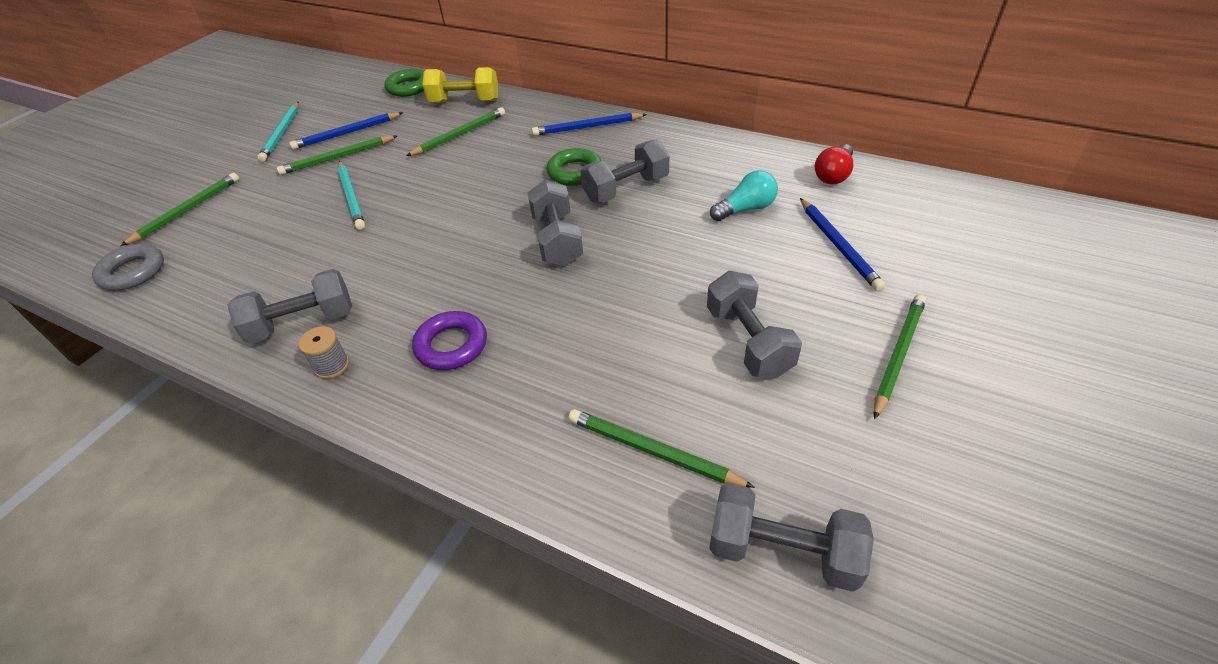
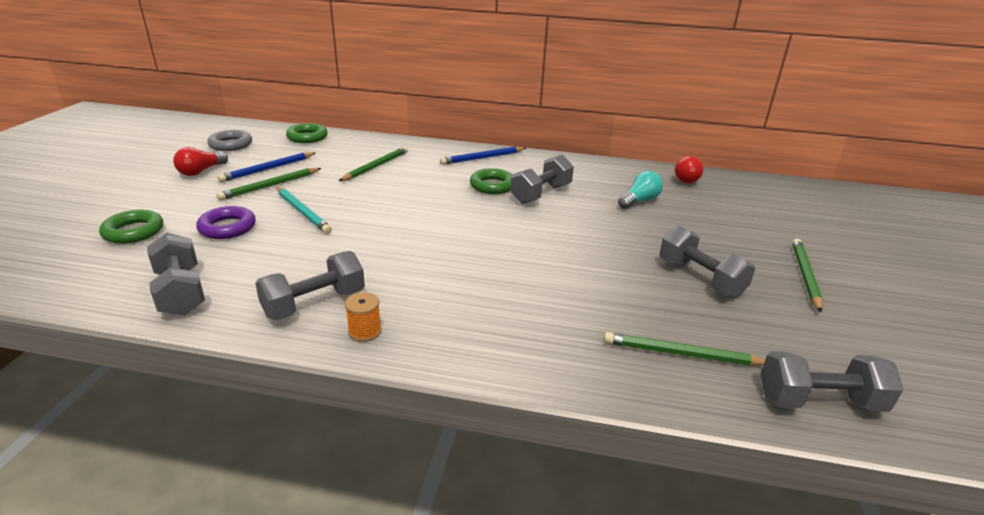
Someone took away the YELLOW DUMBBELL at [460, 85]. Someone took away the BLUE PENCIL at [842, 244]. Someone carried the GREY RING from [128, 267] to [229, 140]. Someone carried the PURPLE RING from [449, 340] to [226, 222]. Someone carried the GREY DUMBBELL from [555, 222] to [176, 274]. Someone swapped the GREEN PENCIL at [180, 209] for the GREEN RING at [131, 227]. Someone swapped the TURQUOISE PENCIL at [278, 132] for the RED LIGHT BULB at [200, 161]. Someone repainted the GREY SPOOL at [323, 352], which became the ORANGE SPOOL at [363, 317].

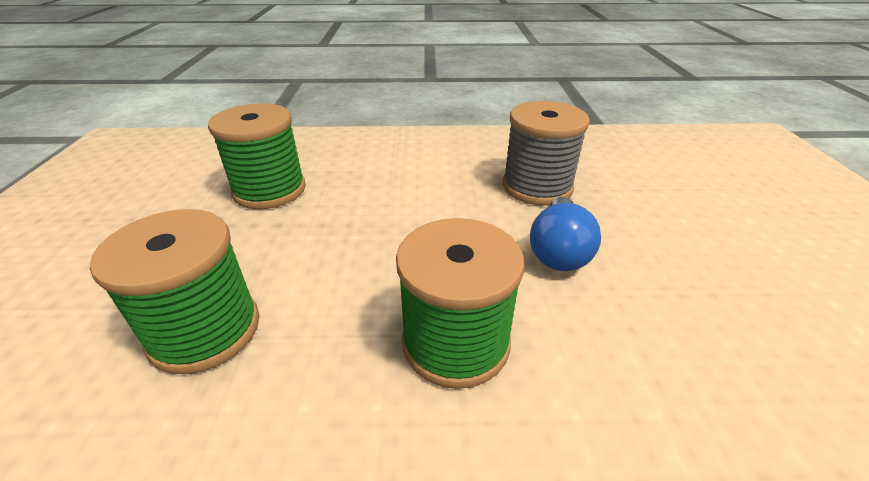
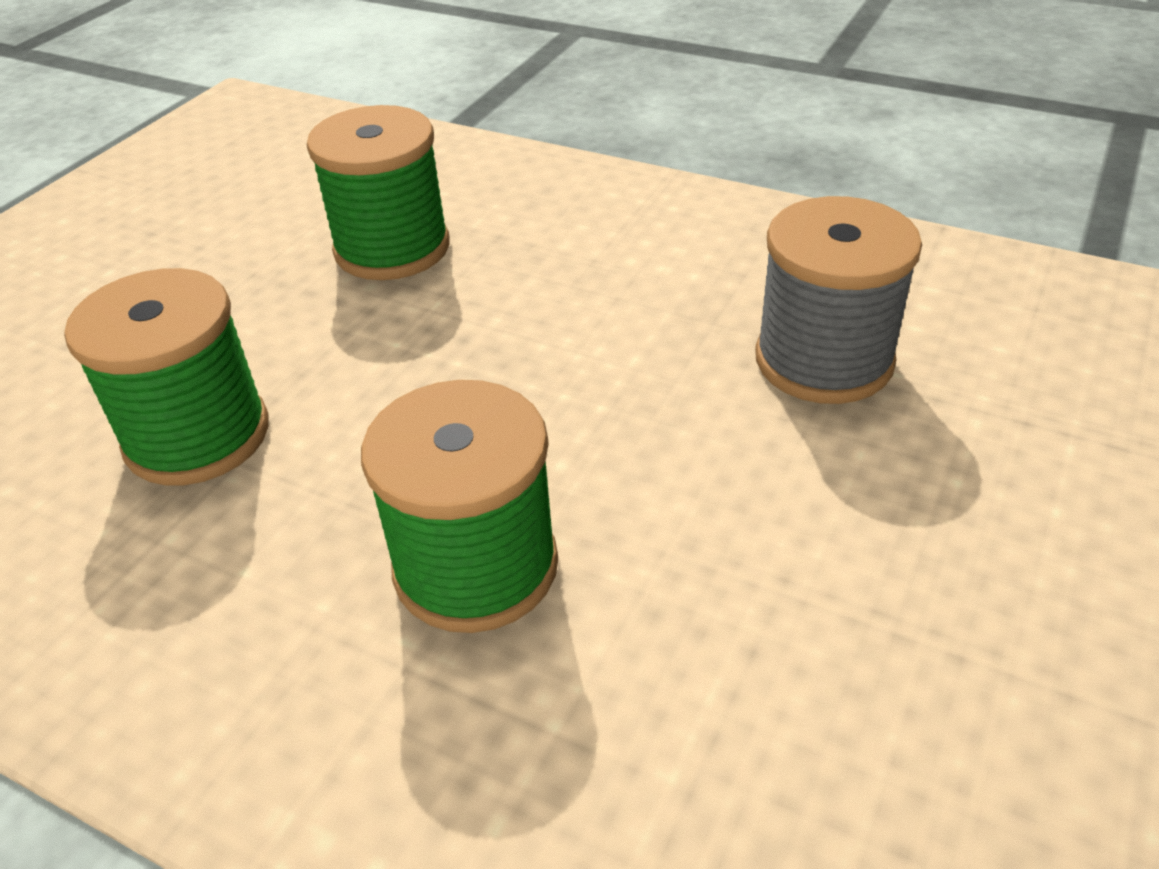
Someone took away the BLUE LIGHT BULB at [565, 234].

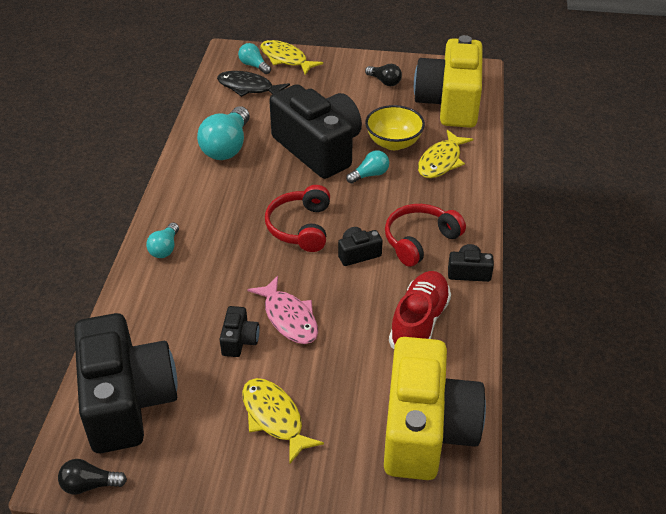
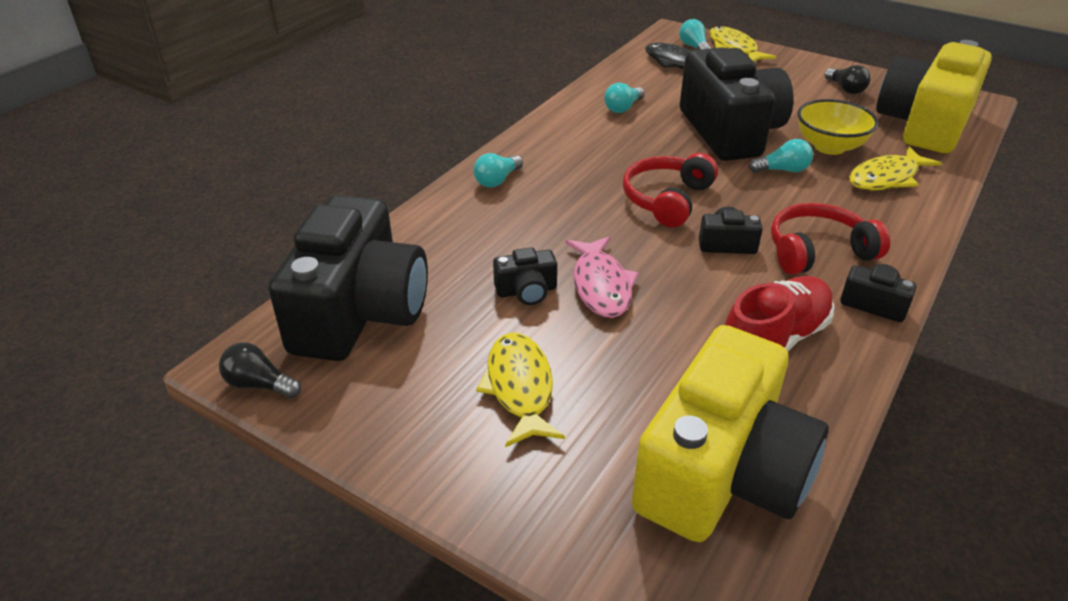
Someone rotated the BLACK CAMERA at [239, 331] by 45 degrees clockwise. Someone scaled the TURQUOISE LIGHT BULB at [223, 133] by 0.54.

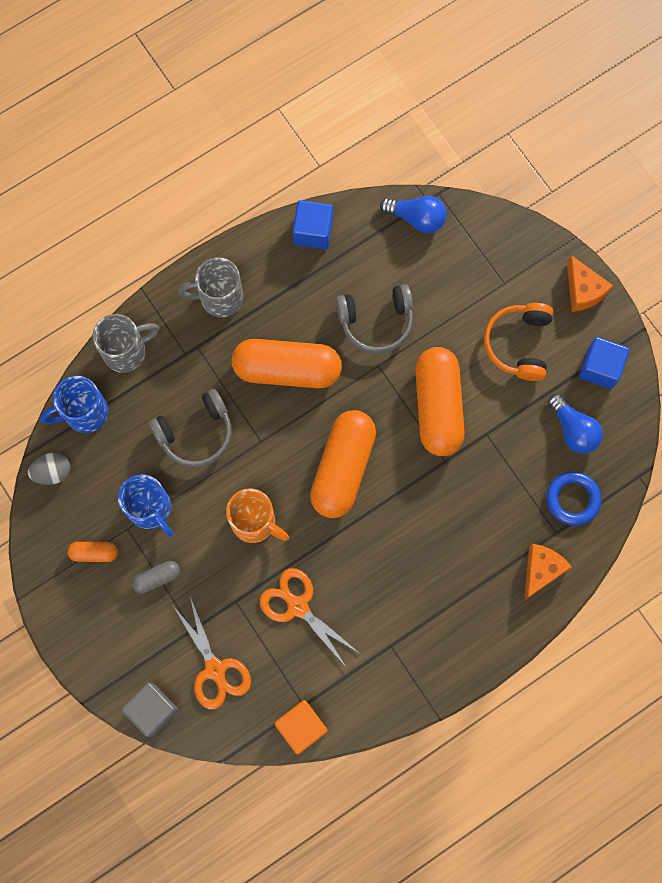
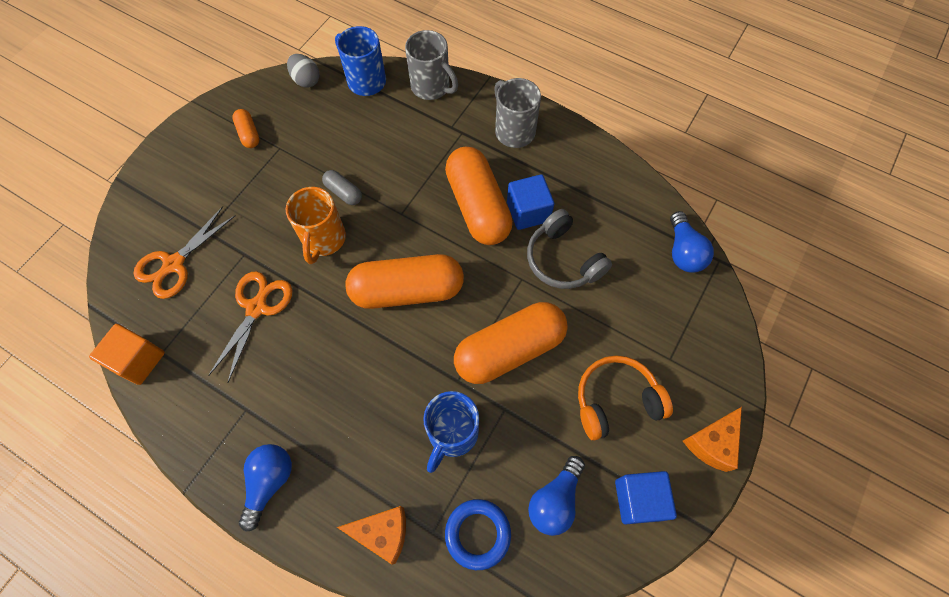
Someone took away the GREY CUBE at [149, 710]. Someone took away the GREY HEADPHONES at [190, 428]. Someone put down the BLUE LIGHT BULB at [265, 487]. Someone carried the BLUE MUG from [145, 505] to [451, 432]. Someone carried the GREY CAPSULE from [156, 577] to [342, 187]. Someone carried the BLUE CUBE from [313, 224] to [530, 202].

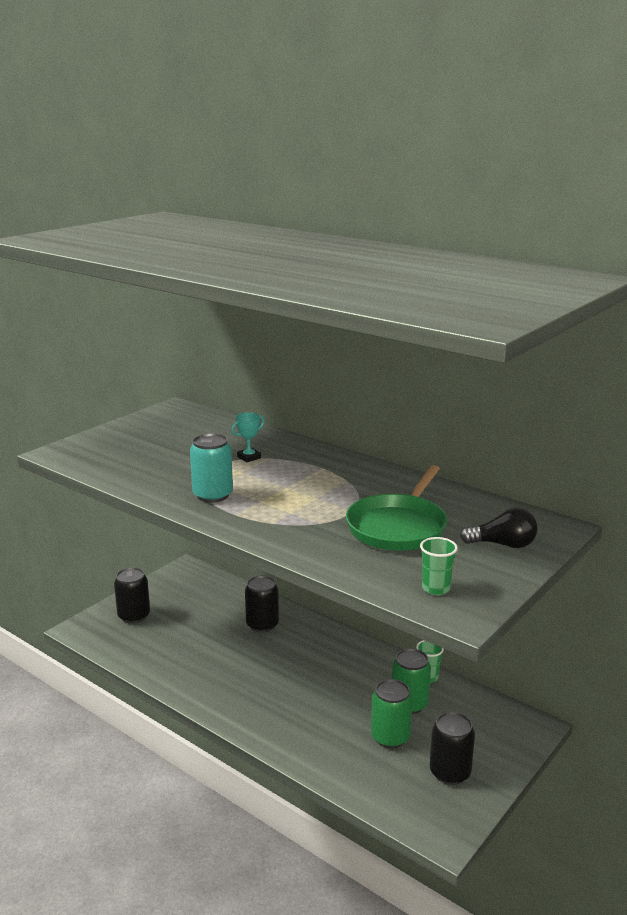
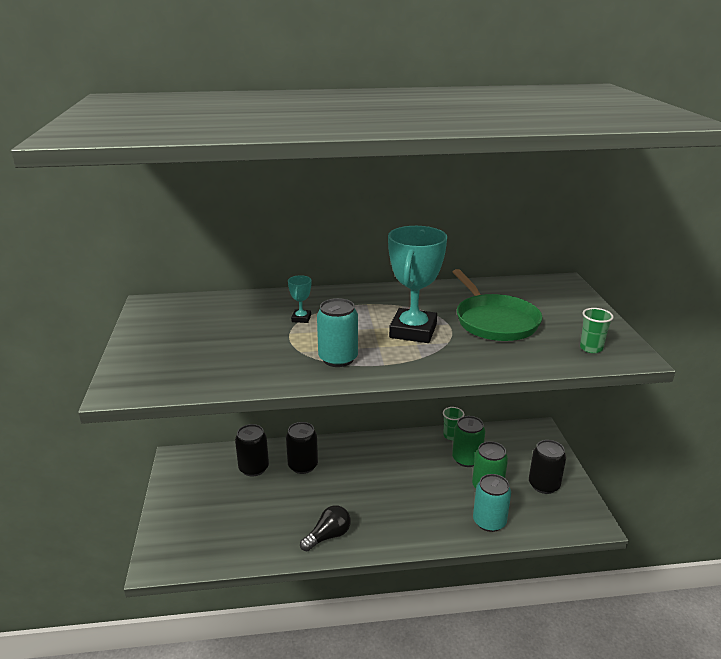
Someone put down the TURQUOISE TROPHY at [417, 284]. Someone put down the TURQUOISE CAN at [492, 503]. Someone carried the BLACK CAN from [132, 595] to [252, 450]. Someone carried the BLACK LIGHT BULB from [498, 528] to [325, 528].

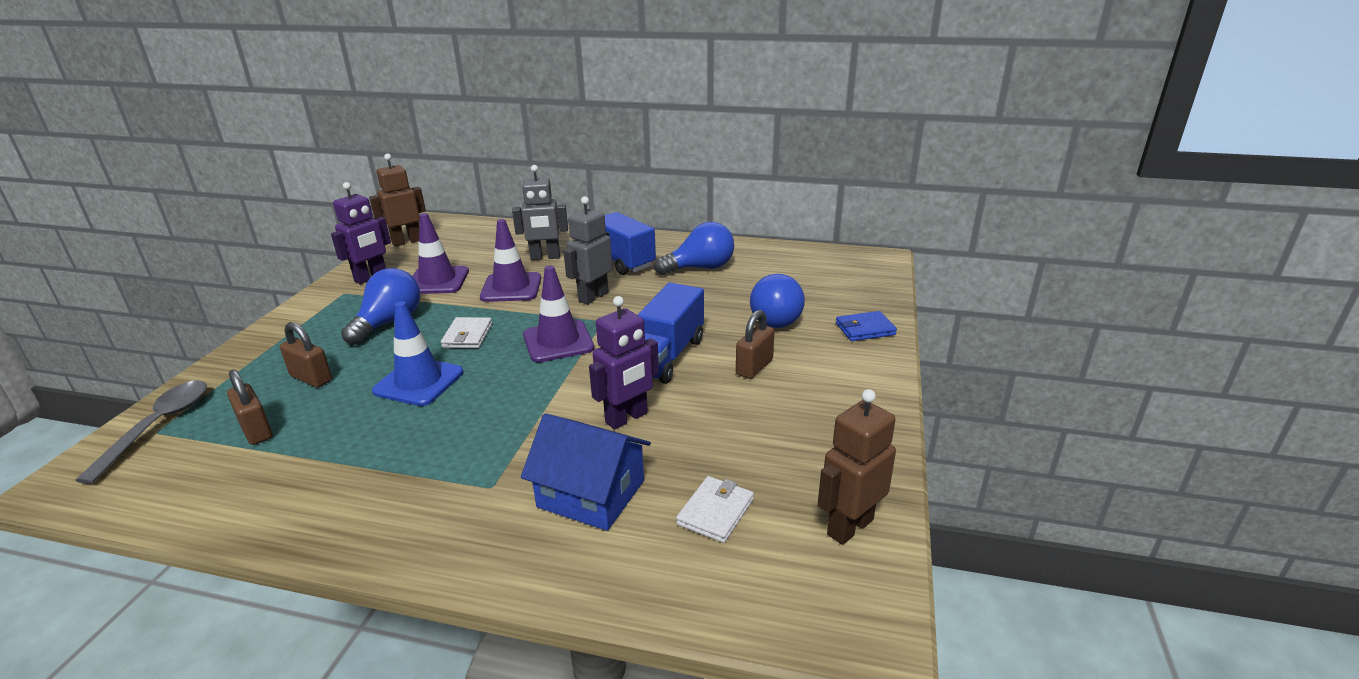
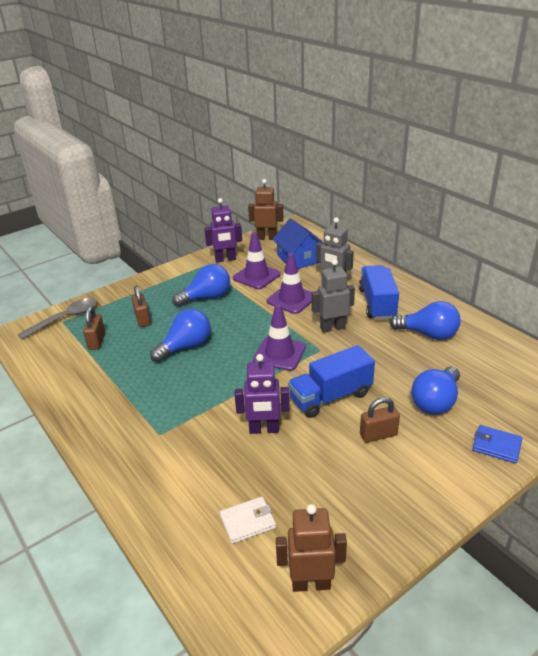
Someone took away the WHITE WALLET at [466, 332]. Someone carried the BLUE HOUSE from [586, 472] to [298, 243]. Someone swapped the BLUE TRAFFIC CONE at [417, 353] for the BLUE LIGHT BULB at [180, 335].

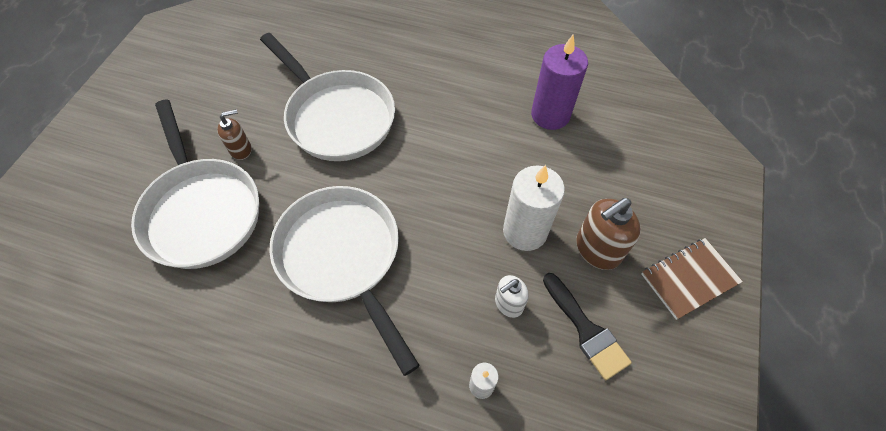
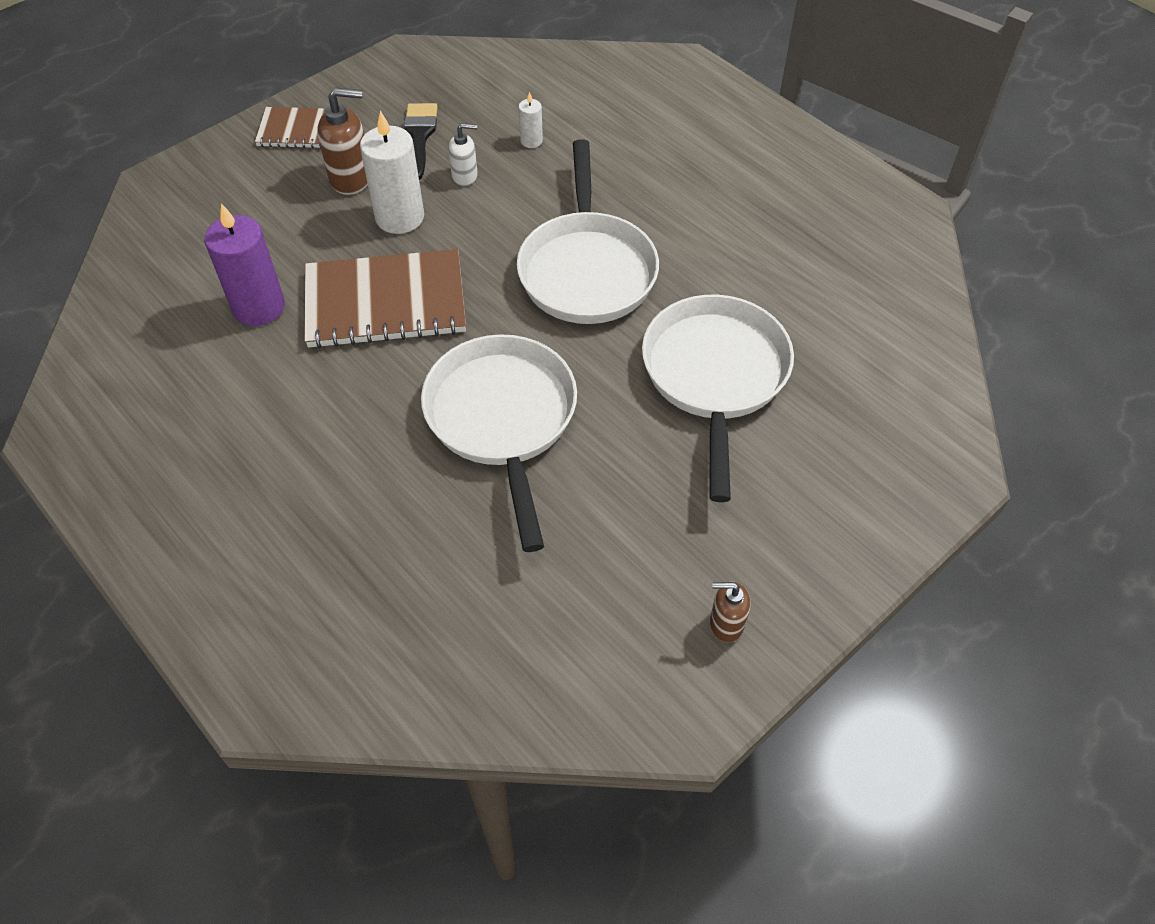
Someone put down the BROWN NOTEBOOK at [385, 299]. Someone carried the BROWN SOAP DISPENSER from [234, 134] to [730, 612].

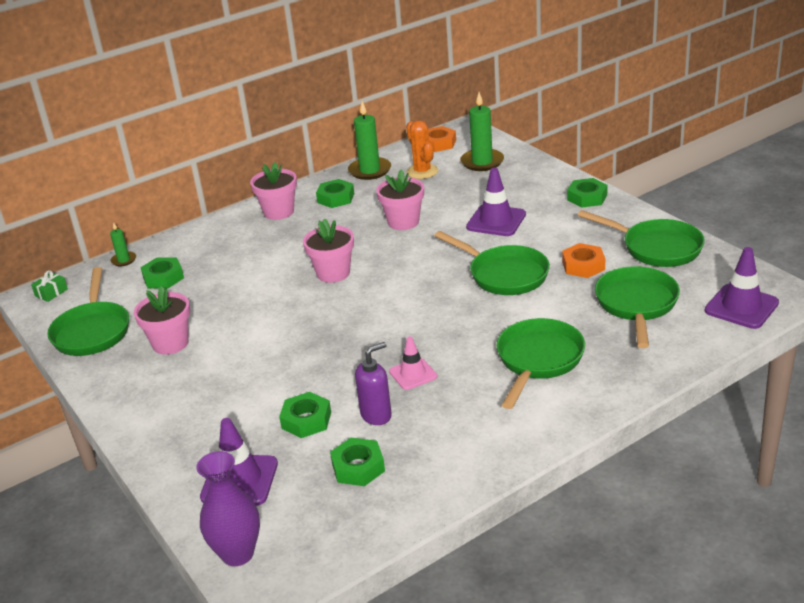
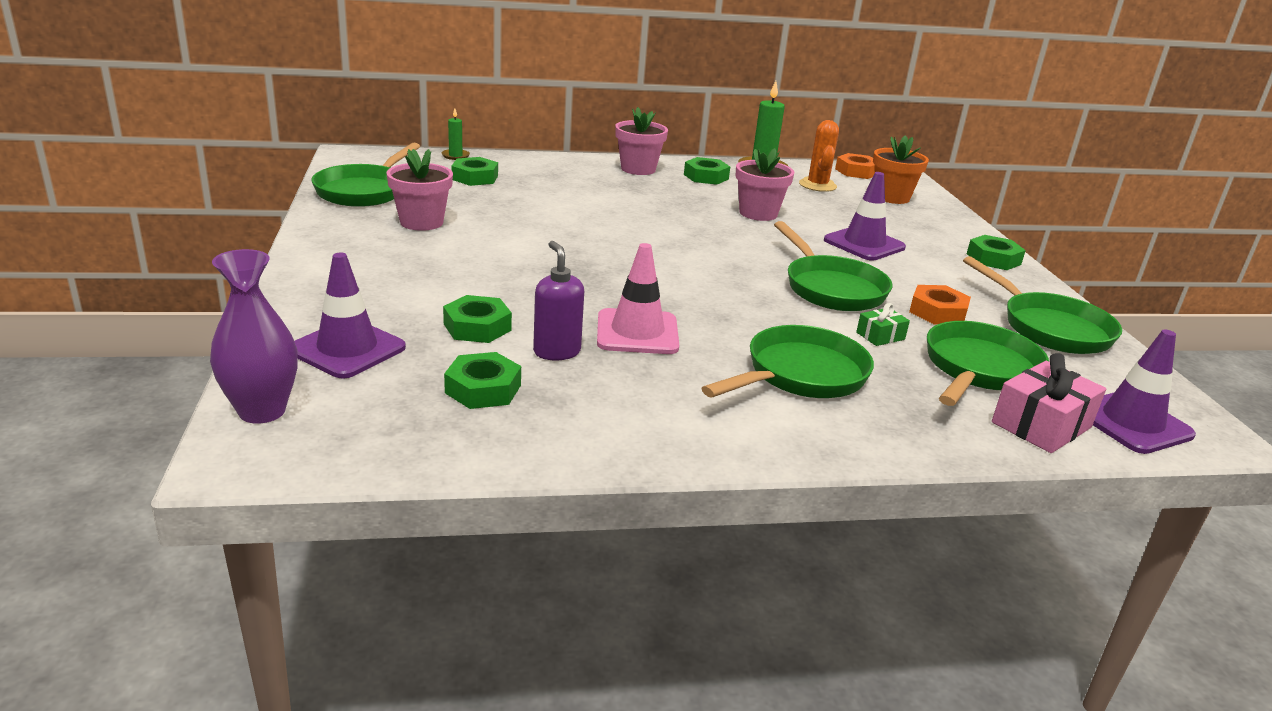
Someone took away the PINK FLOWER POT at [328, 250]. Someone put down the PINK GIFT at [1049, 403]. Someone carried the GREEN GIFT from [49, 286] to [883, 324]. Someone swapped the GREEN CANDLE at [482, 131] for the ORANGE FLOWER POT at [901, 169]. Someone rotated the PURPLE SOAP DISPENSER at [373, 383] by 105 degrees counterclockwise. Someone scaled the PINK TRAFFIC CONE at [413, 363] by 1.57.

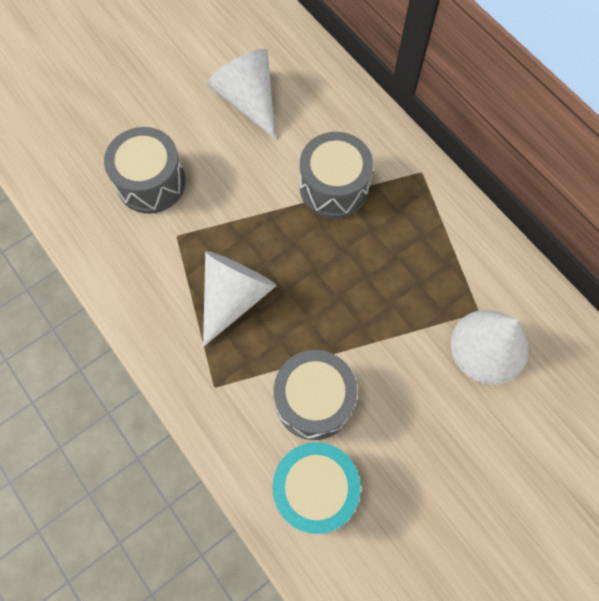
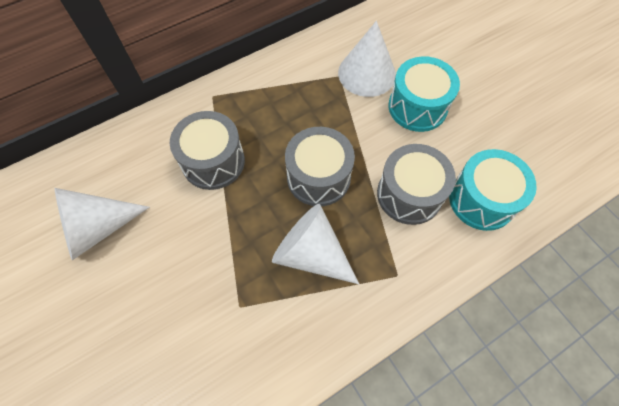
Someone put down the TURQUOISE DRUM at [424, 94]. Someone carried the GREY DRUM from [145, 170] to [320, 166].

